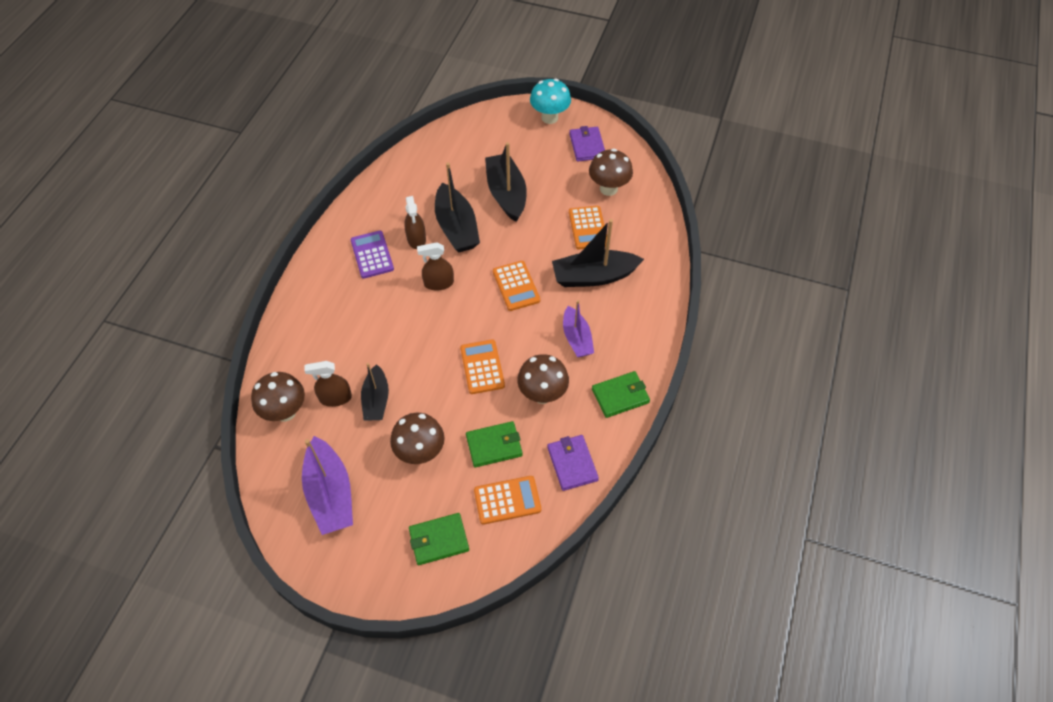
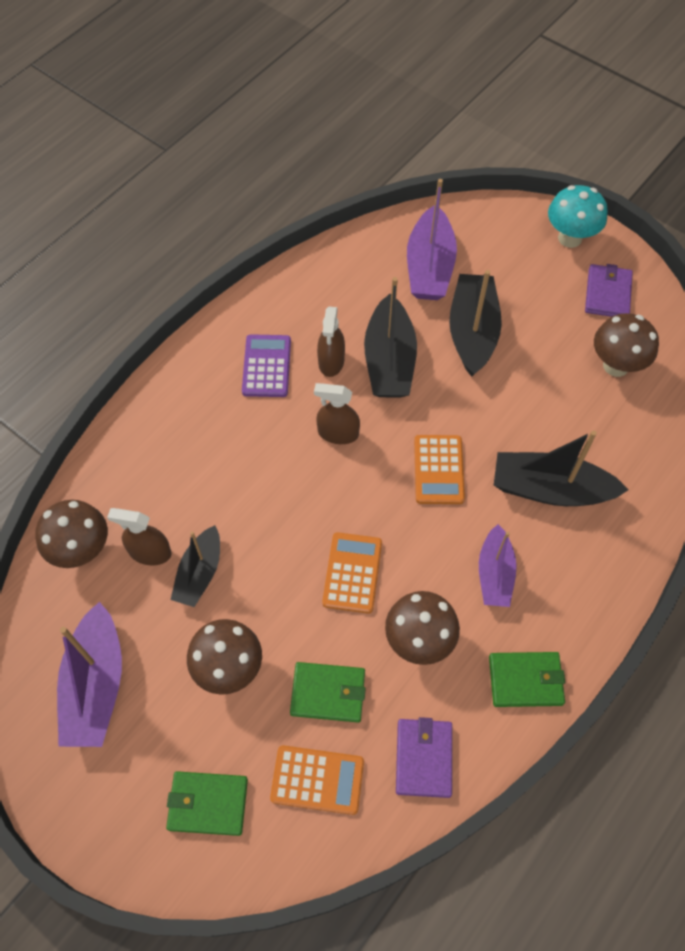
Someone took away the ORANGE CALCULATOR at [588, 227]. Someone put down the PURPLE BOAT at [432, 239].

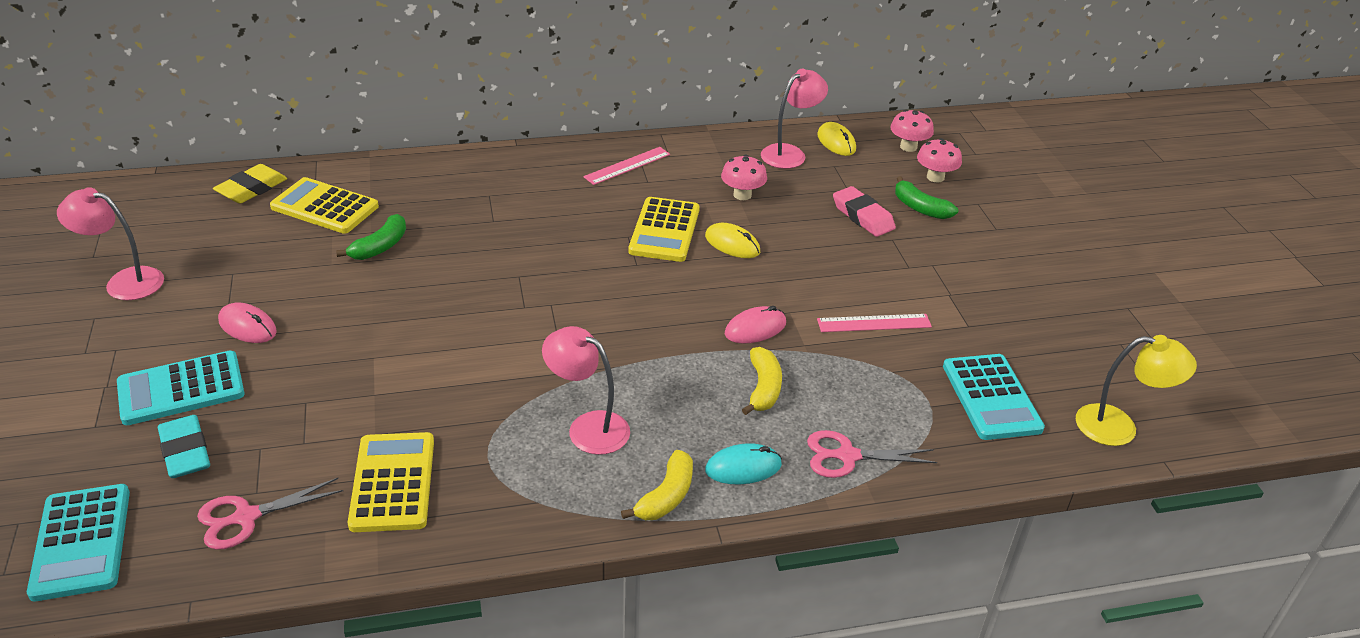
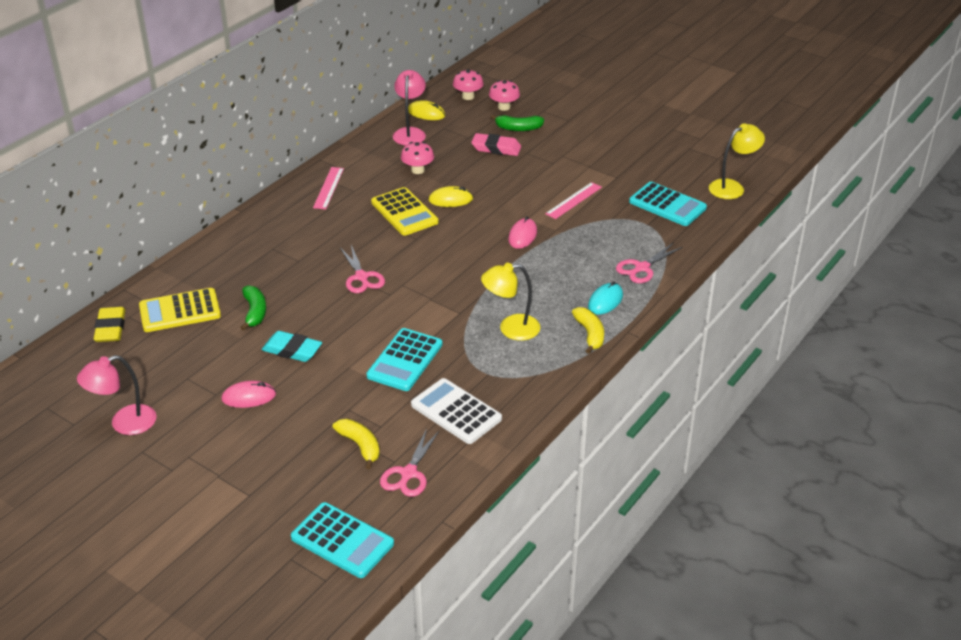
Someone put down the PINK SCISSORS at [362, 269]. Someone carried the TURQUOISE CALCULATOR from [181, 388] to [404, 359]. Someone carried the TURQUOISE ERASER from [183, 446] to [292, 346]. Someone carried the YELLOW BANANA from [762, 381] to [356, 444]. Someone repainted the YELLOW CALCULATOR at [391, 482], which became the WHITE CALCULATOR at [456, 411]. Someone repainted the PINK LAMP at [586, 390], which became the YELLOW LAMP at [510, 302].

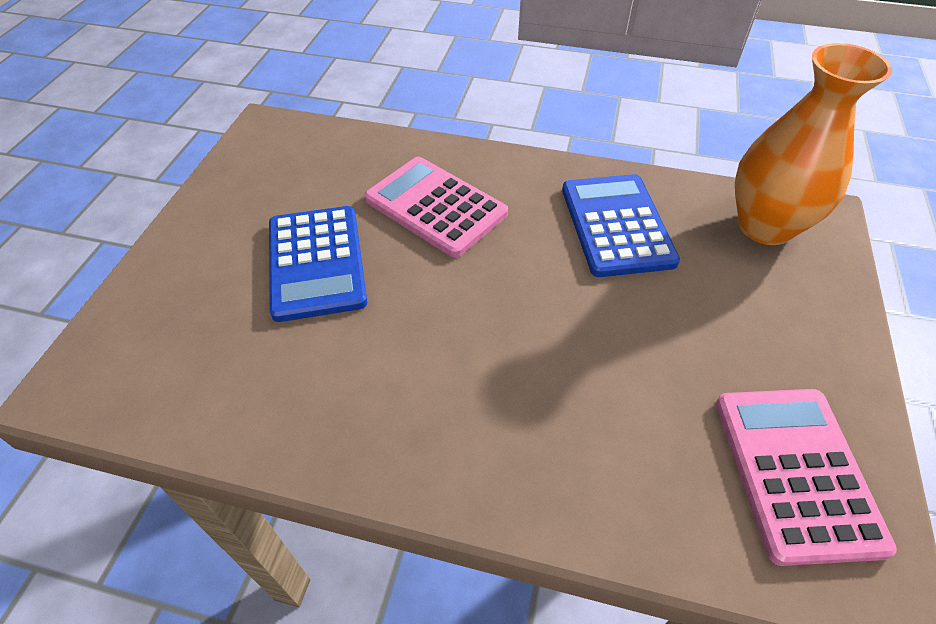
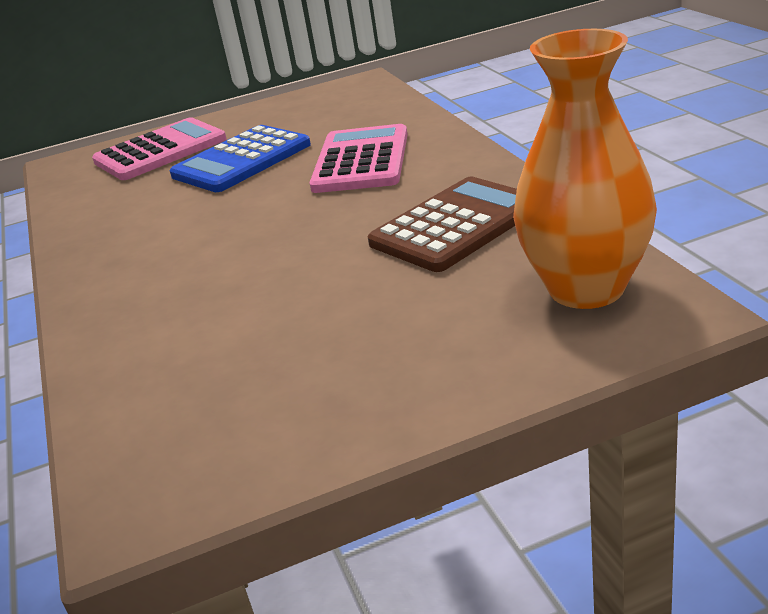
Someone carried the PINK CALCULATOR from [806, 477] to [159, 148]. Someone repainted the BLUE CALCULATOR at [621, 225], which became the BROWN CALCULATOR at [442, 224].

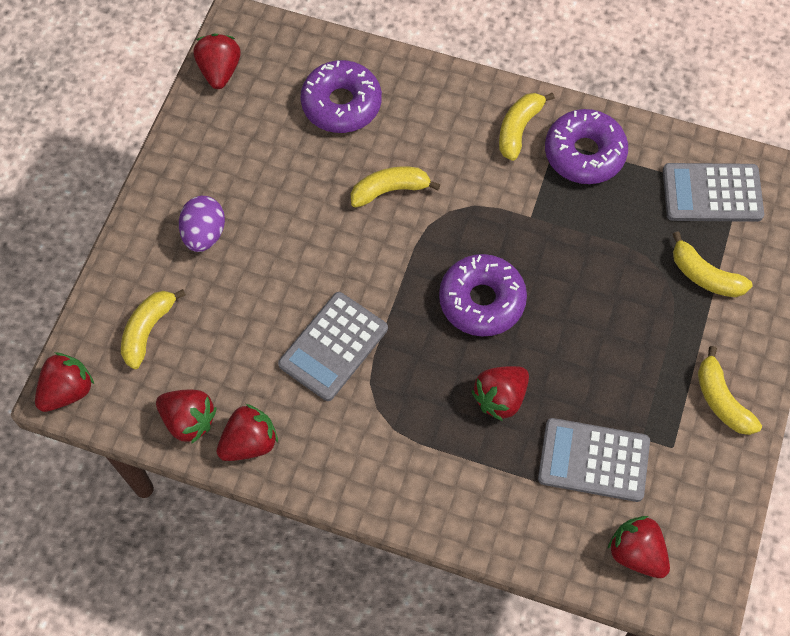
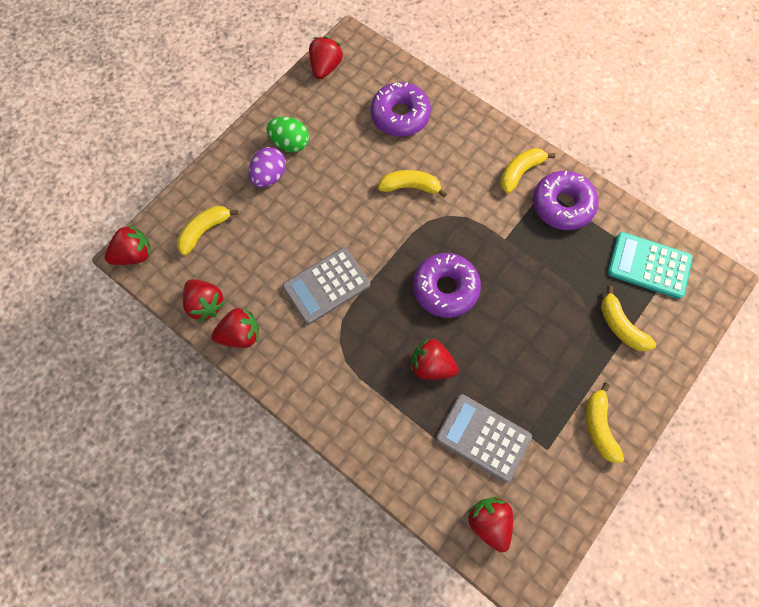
Someone put down the GREEN EGG at [287, 134]. Someone repainted the GREY CALCULATOR at [713, 192], which became the TURQUOISE CALCULATOR at [650, 265]. Someone rotated the RED STRAWBERRY at [500, 393] by 45 degrees clockwise.

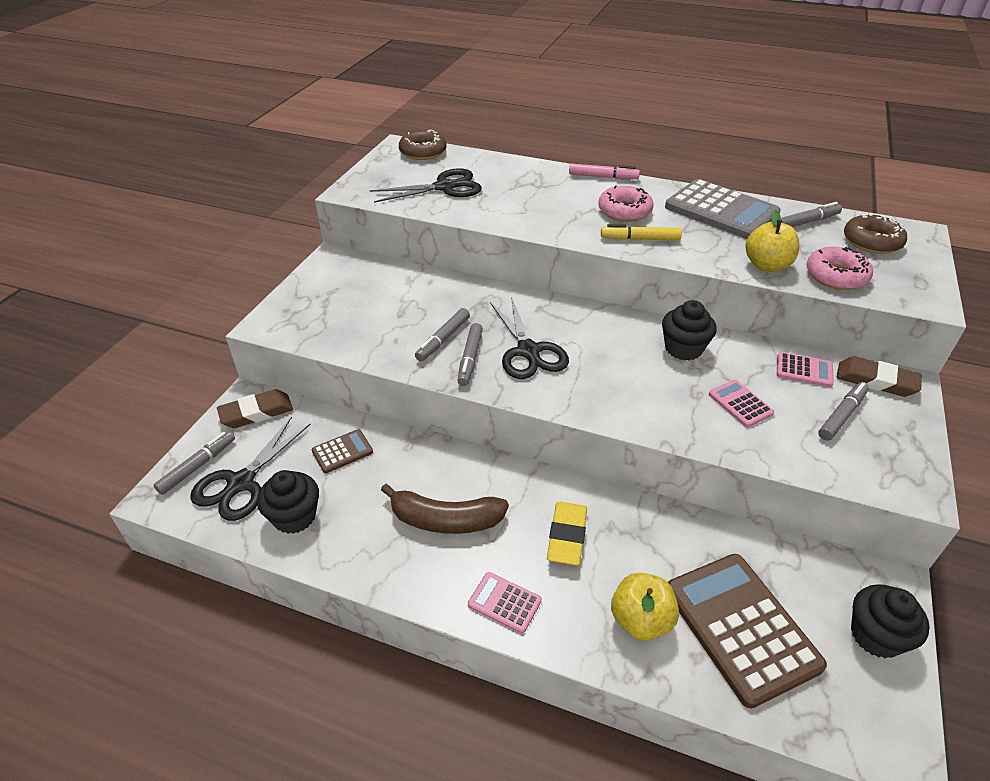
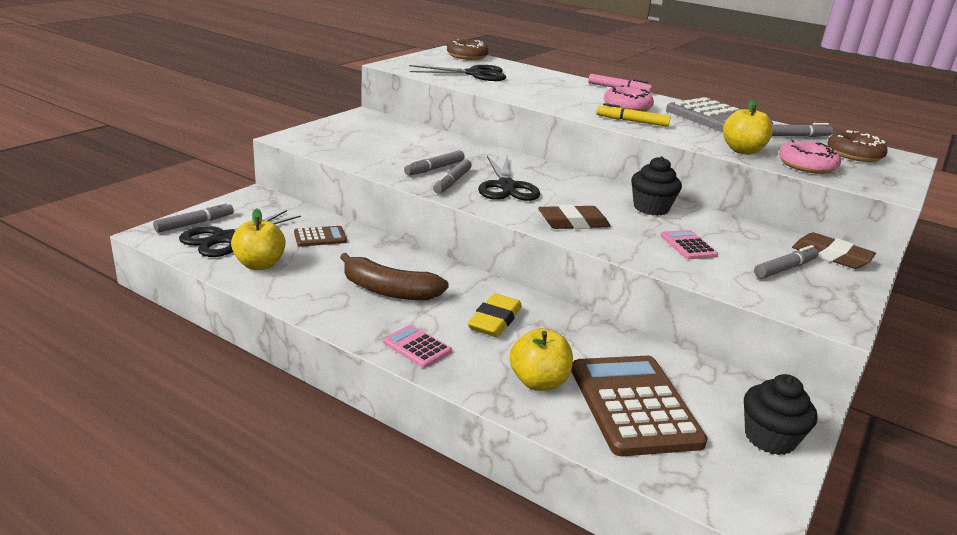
Someone took away the PINK CALCULATOR at [805, 369]. Someone carried the BROWN ERASER from [255, 408] to [574, 217]. Someone swapped the BLACK CUPCAKE at [288, 502] for the YELLOW APPLE at [258, 239].

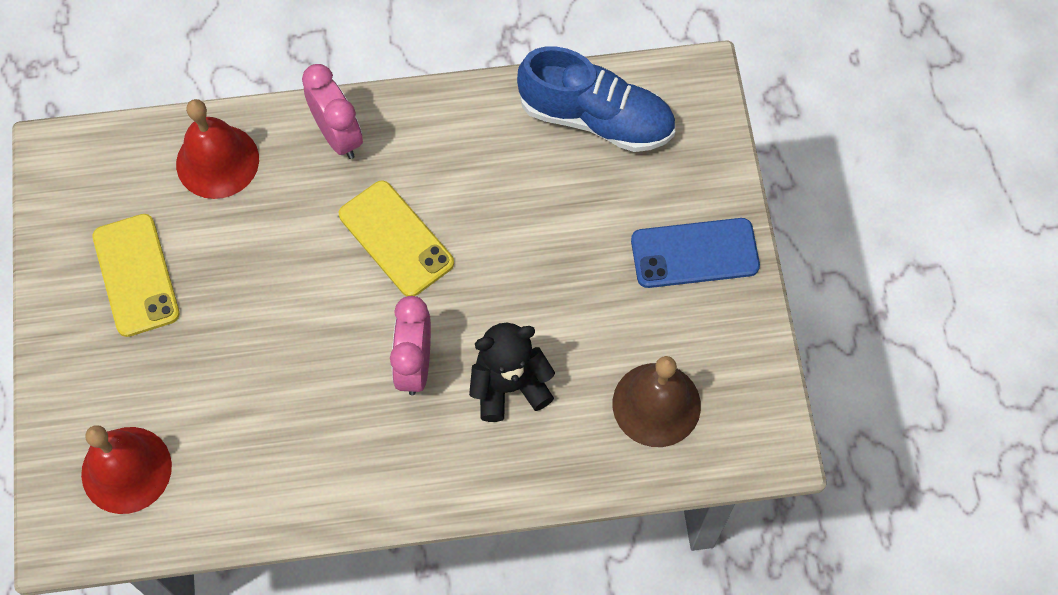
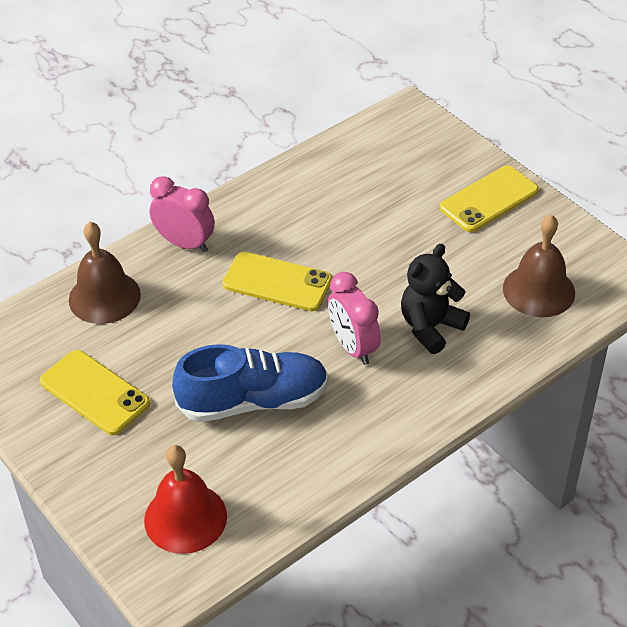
Someone carried the BLUE SHOE from [596, 99] to [250, 383]. Someone repainted the RED BELL at [217, 149], which became the BROWN BELL at [105, 273]. Someone repainted the BLUE PHONE at [695, 253], which became the YELLOW PHONE at [489, 198].

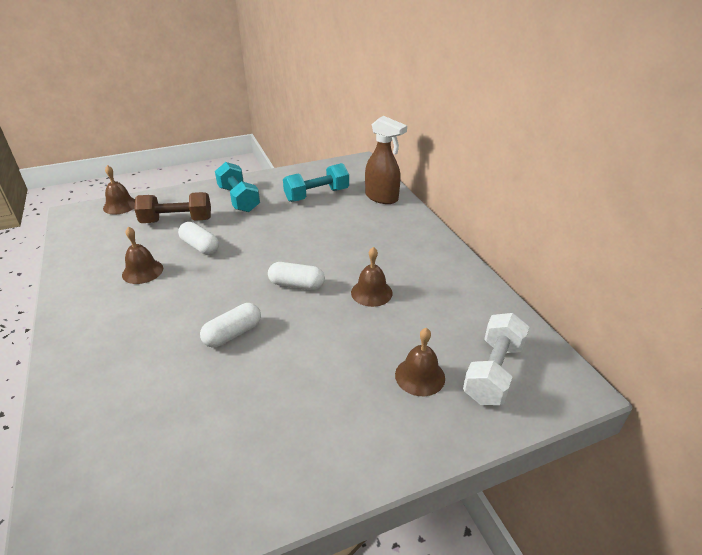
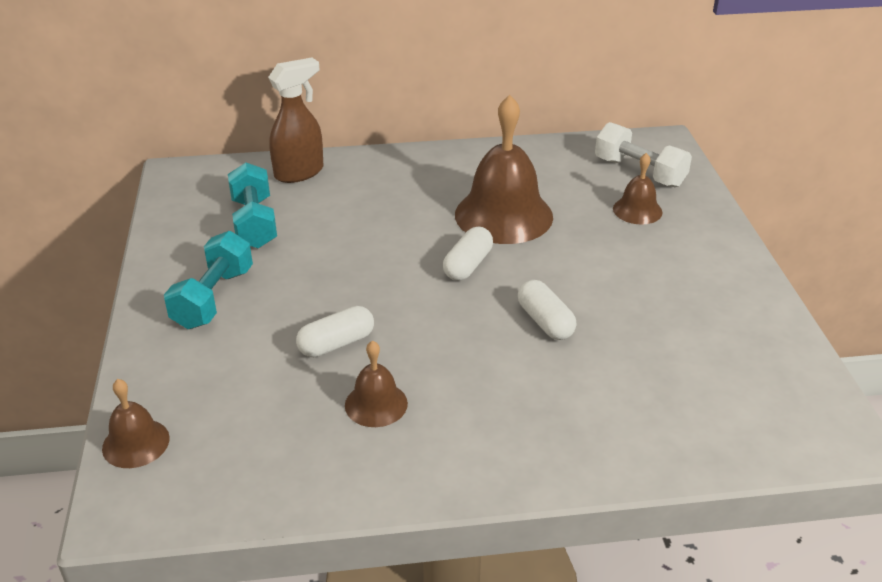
Someone took away the BROWN DUMBBELL at [172, 207]. Someone rotated the TURQUOISE DUMBBELL at [237, 187] by 60 degrees counterclockwise. Someone scaled the BROWN BELL at [372, 277] by 1.99.

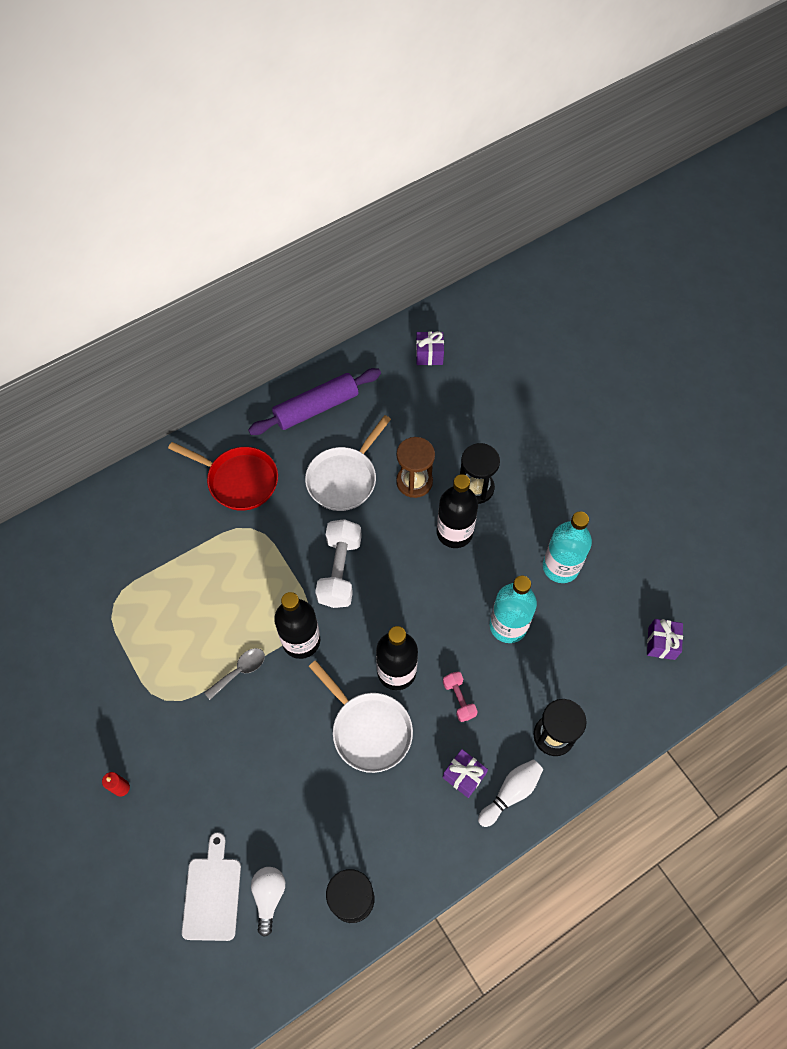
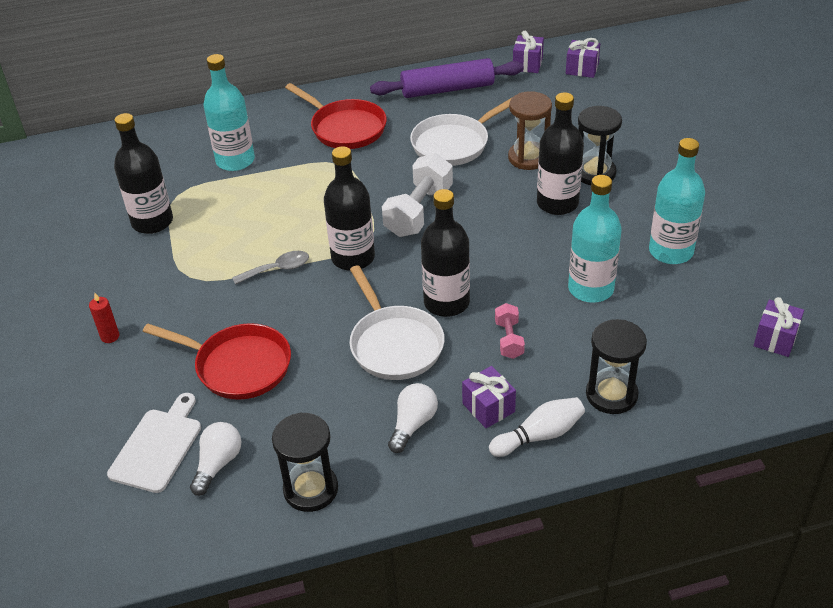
Someone put down the BLACK BOTTLE at [143, 173]. Someone put down the RED PAN at [217, 361]. Someone put down the TURQUOISE BOTTLE at [229, 112]. Someone put down the WHITE LIGHT BULB at [413, 418]. Someone put down the PURPLE GIFT at [528, 52].

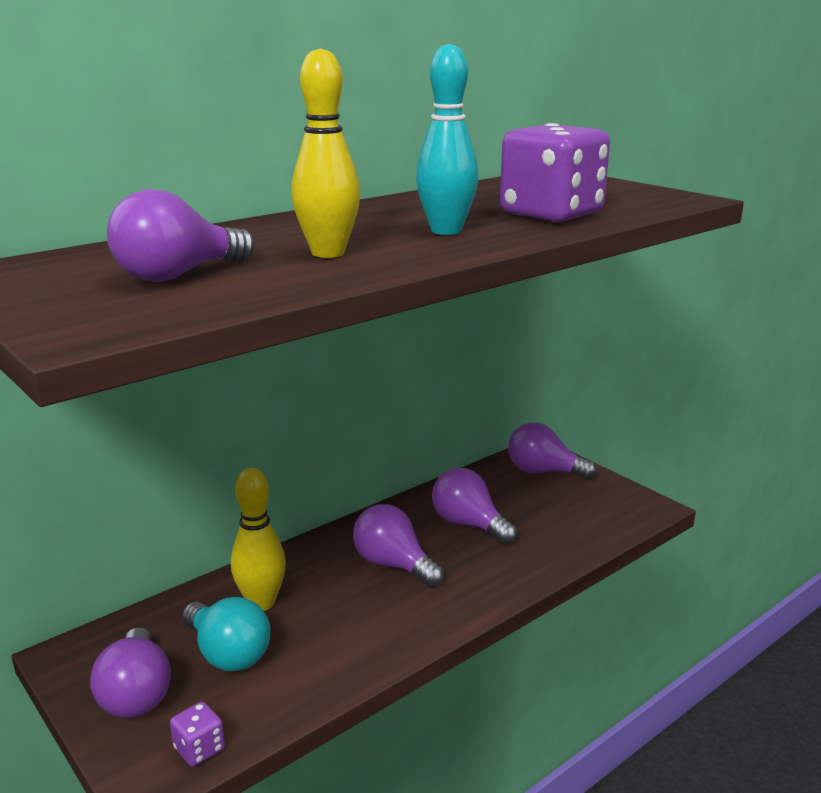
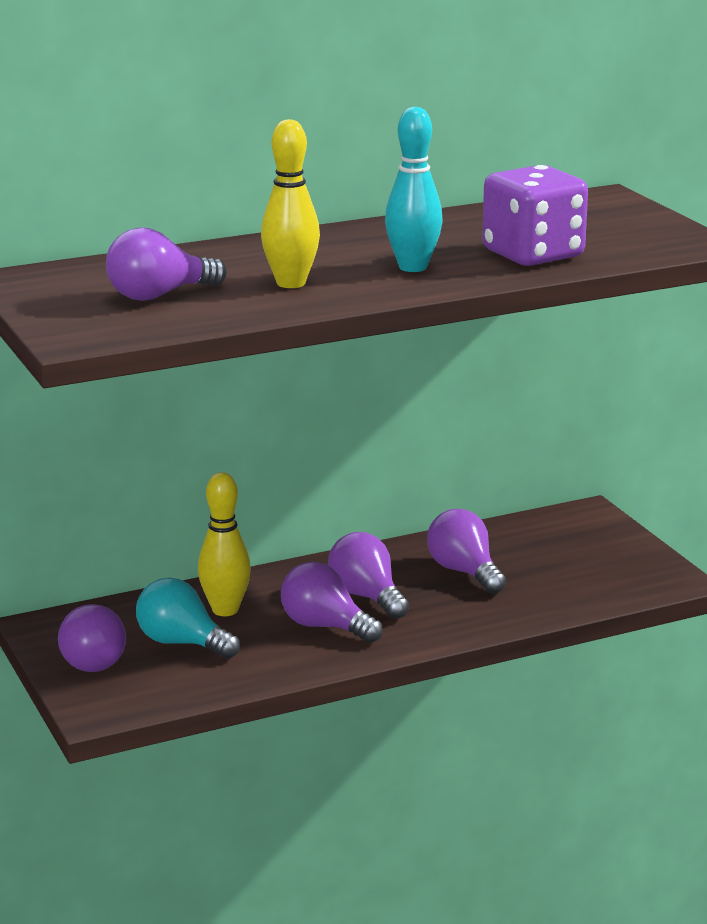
Someone took away the PURPLE DICE at [197, 734]. Someone carried the PURPLE LIGHT BULB from [552, 451] to [332, 602]. Someone rotated the TURQUOISE LIGHT BULB at [226, 634] by 150 degrees clockwise.

